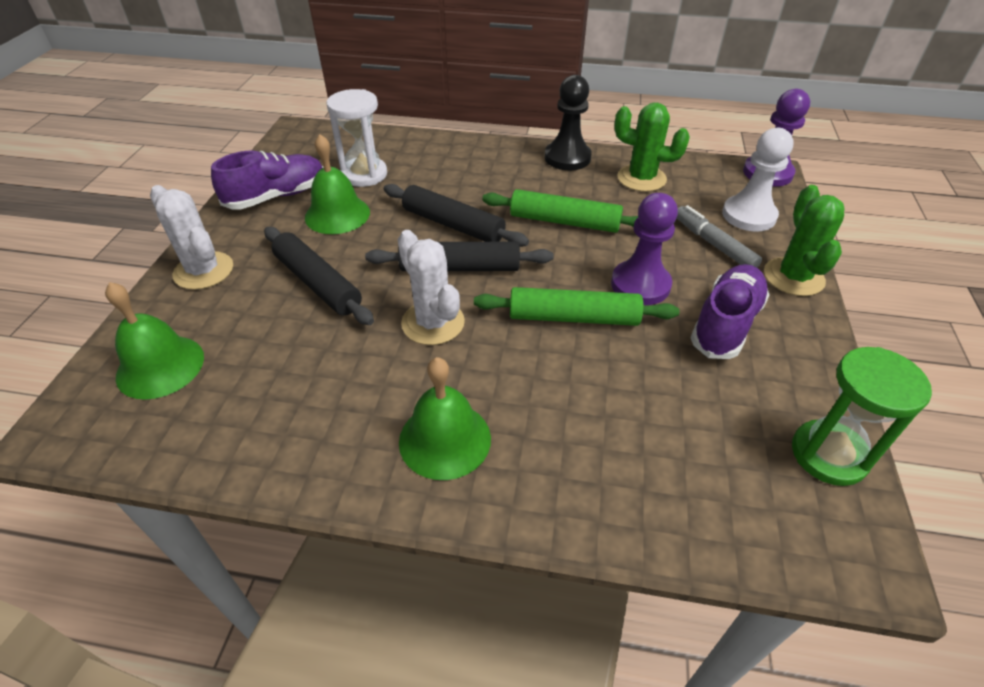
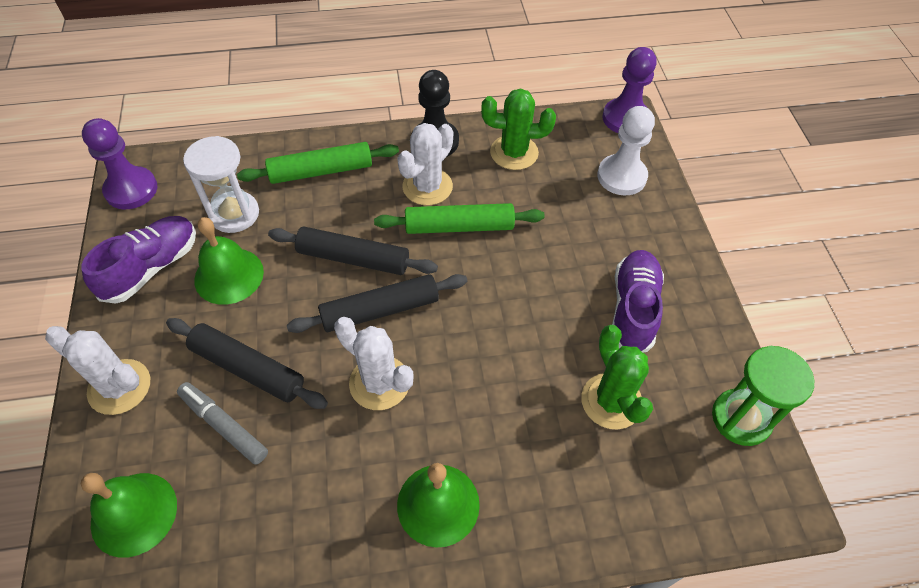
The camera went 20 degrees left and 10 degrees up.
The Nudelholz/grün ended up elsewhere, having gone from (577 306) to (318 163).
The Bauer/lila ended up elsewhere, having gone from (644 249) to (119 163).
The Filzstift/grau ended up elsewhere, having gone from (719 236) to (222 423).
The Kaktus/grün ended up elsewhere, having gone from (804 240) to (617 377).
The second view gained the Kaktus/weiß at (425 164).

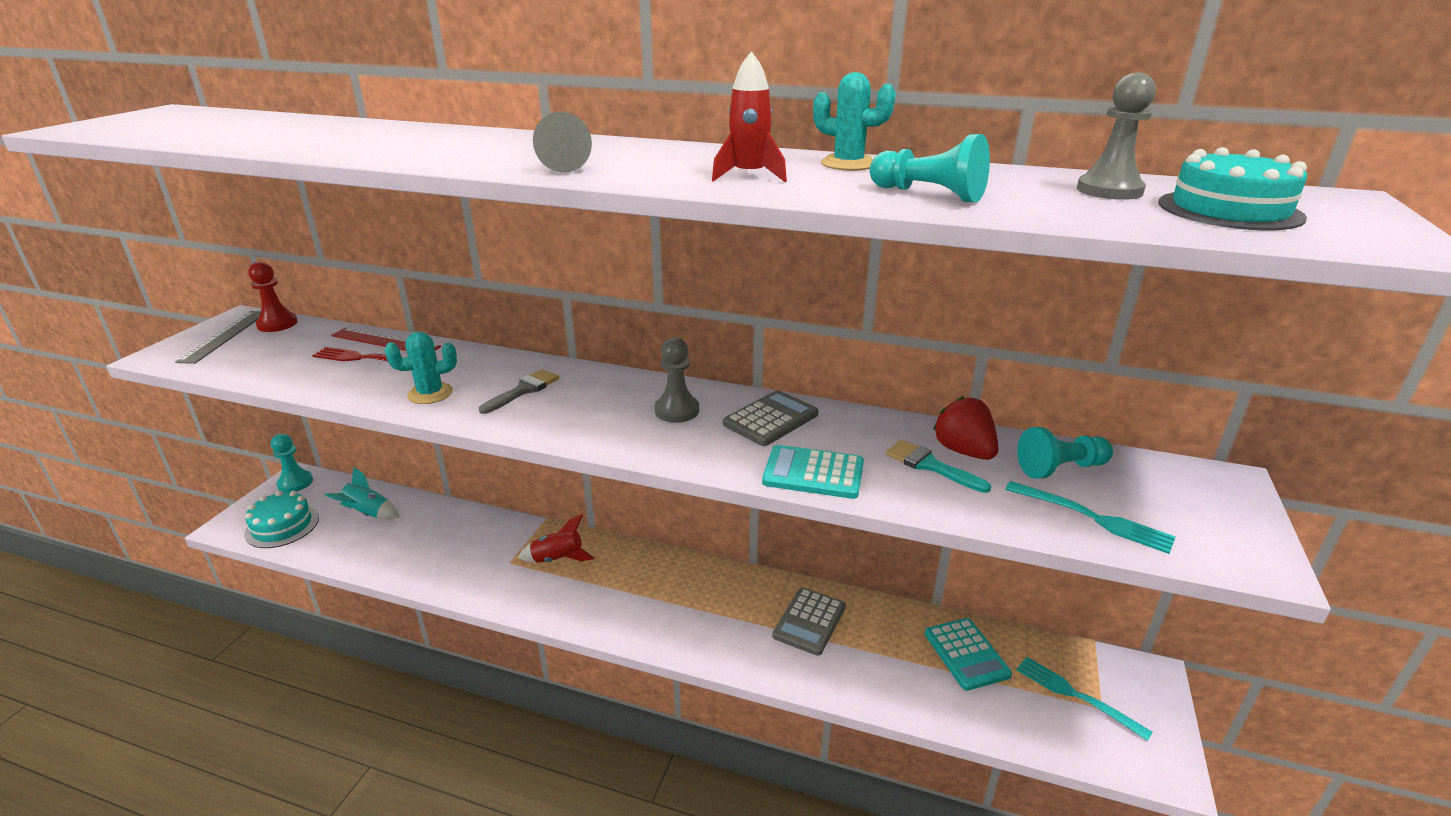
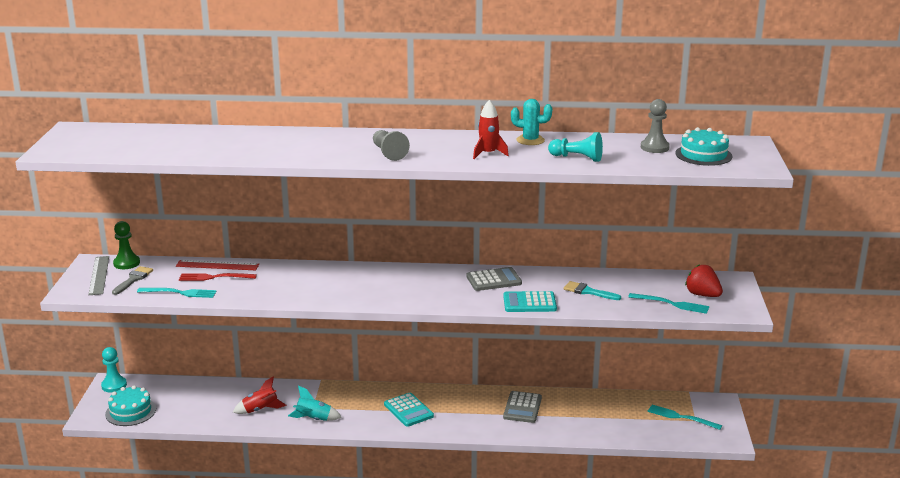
The camera went 15 degrees left and 5 degrees down.
What was the Bauer/rot at (273 297) turned into the Bauer/grün at (126 245).
The Rakete/türkis ended up elsewhere, having gone from (362 493) to (315 403).
The second view lost the Kaktus/türkis at (421 368).
The Pinsel/grau ended up elsewhere, having gone from (519 391) to (132 280).
The Rakete/rot ended up elsewhere, having gone from (556 538) to (260 395).
The second view lost the Bauer/grau at (677 380).
The Taschenrechner/grau at (771 418) ended up facing another way, 45 degrees clockwise from before.
The Taschenrechner/türkis ended up elsewhere, having gone from (968 654) to (409 410).
The Erdbeere/rot ended up elsewhere, having gone from (966 428) to (704 280).
The second view lost the Bauer/türkis at (1065 453).
The second view gained the Gabel/türkis at (177 293).

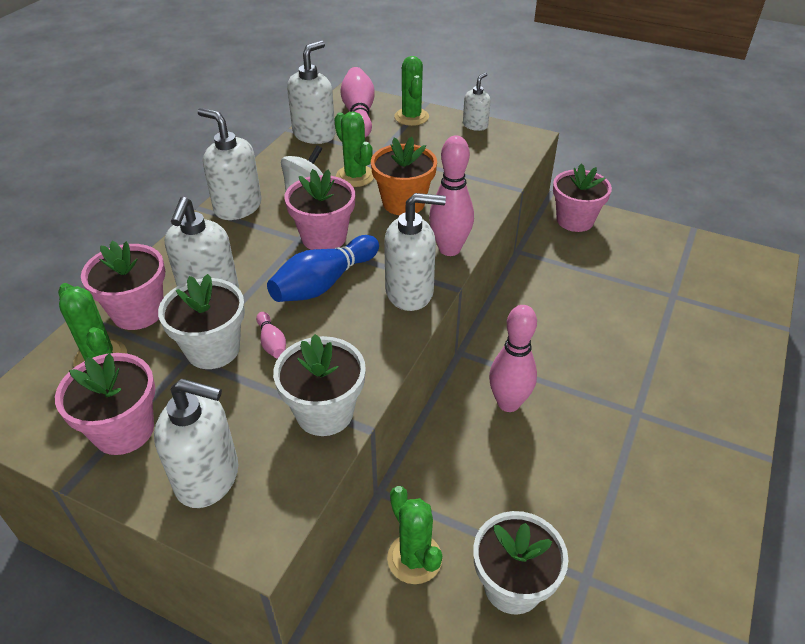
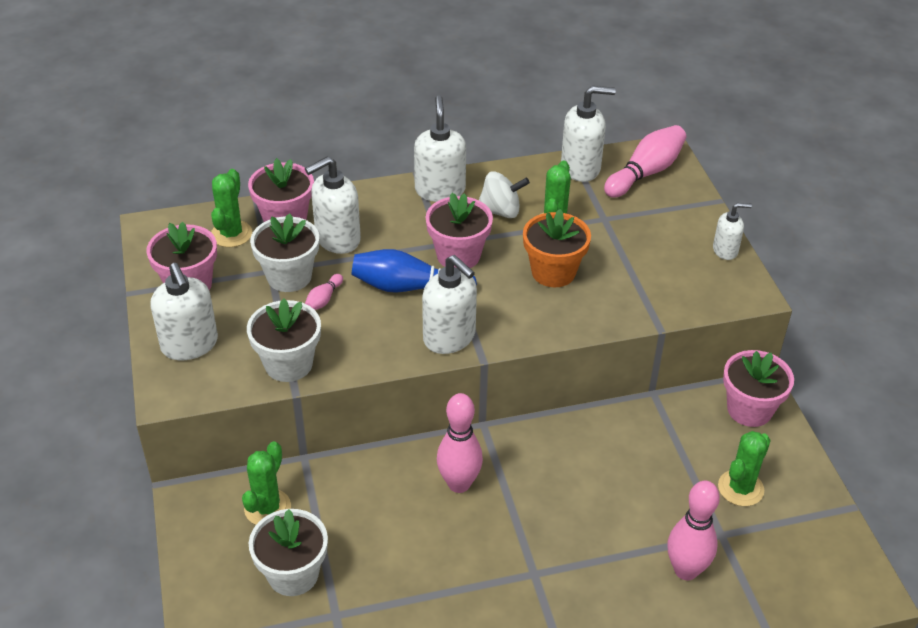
The camera went 50 degrees right and 0 degrees up.
The Kaktus/grün ended up elsewhere, having gone from (411 91) to (744 468).
The Bowlingkegel/rosa ended up elsewhere, having gone from (451 196) to (693 530).

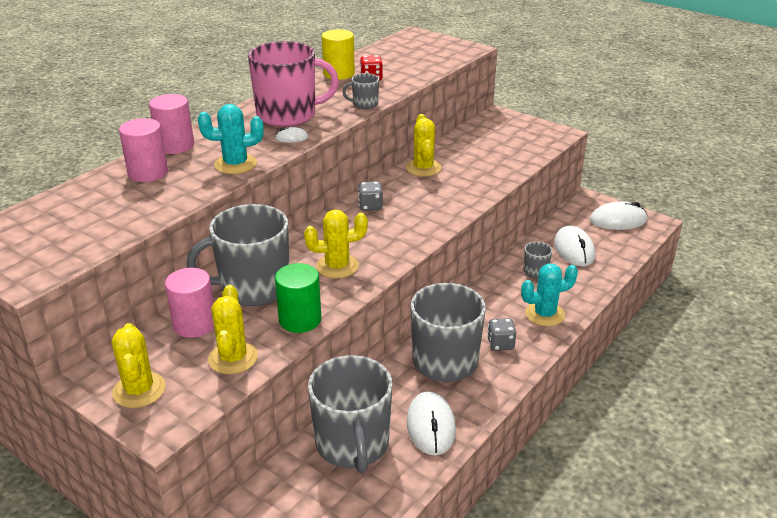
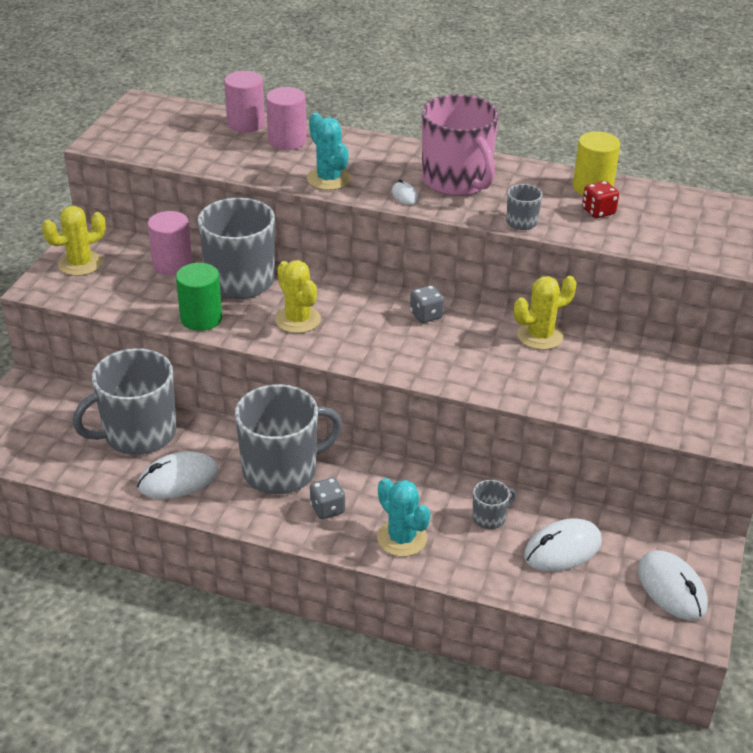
The camera went 70 degrees right and 5 degrees up.
The Vollzylinder/rosa ended up elsewhere, having gone from (171 124) to (244 102).
The second view lost the Kaktus/gelb at (233 329).

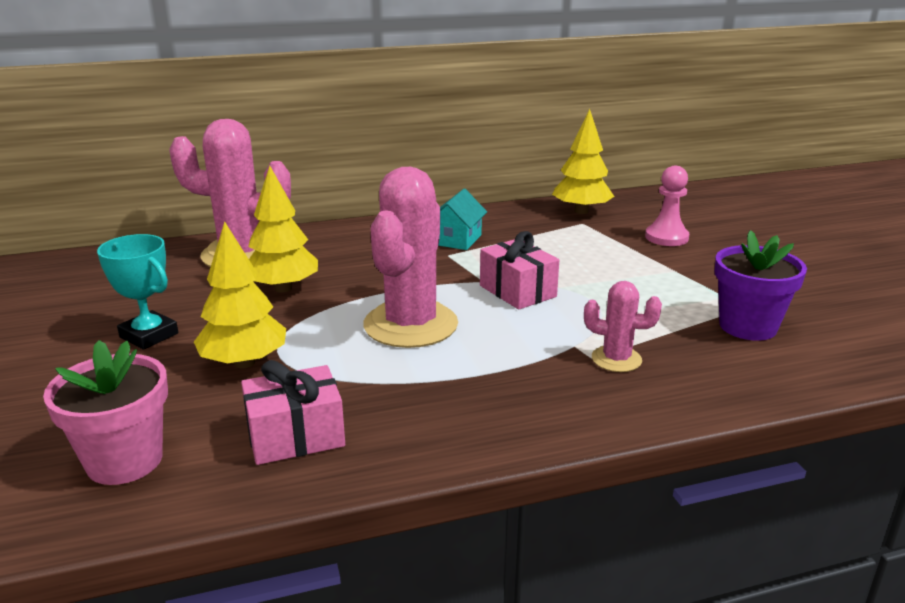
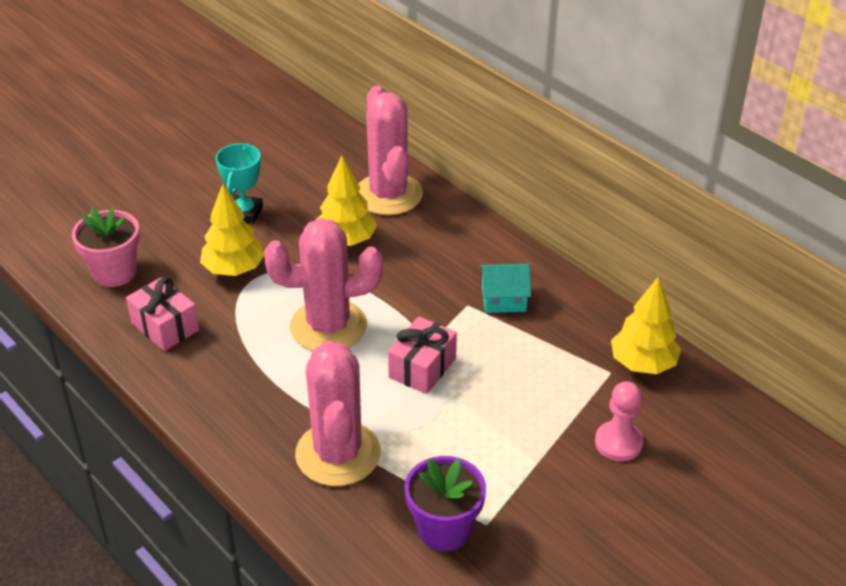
The camera went 65 degrees right and 15 degrees up.
The size of the Kaktus/rosa at (623 326) changed by a factor of 2.05.

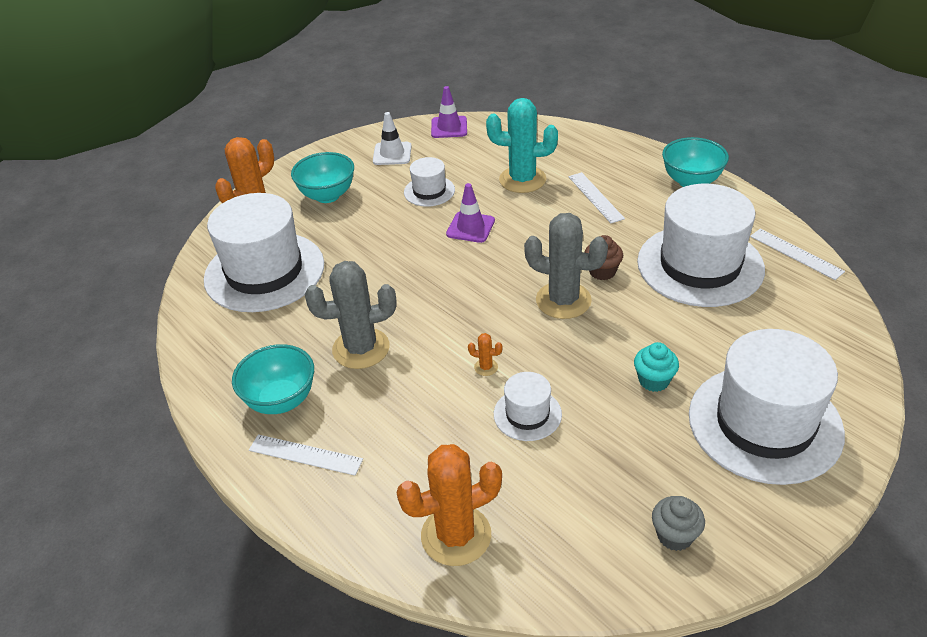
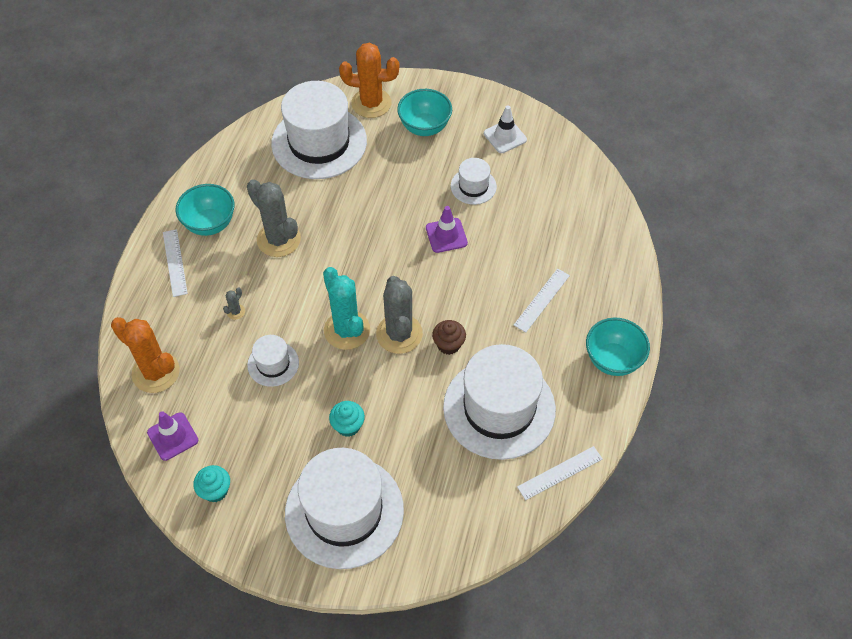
The camera went 55 degrees right and 15 degrees up.
The Leitkegel/lila ended up elsewhere, having gone from (449 112) to (172 436).
The second view lost the Kaktus/orange at (485 354).
The Kaktus/türkis ended up elsewhere, having gone from (522 145) to (346 308).
What was the Muffin/grau at (678 523) turned into the Muffin/türkis at (211 483).
The Lineal/weiß at (797 254) ended up facing another way, 45 degrees clockwise from before.
The second view gained the Kaktus/grau at (234 304).

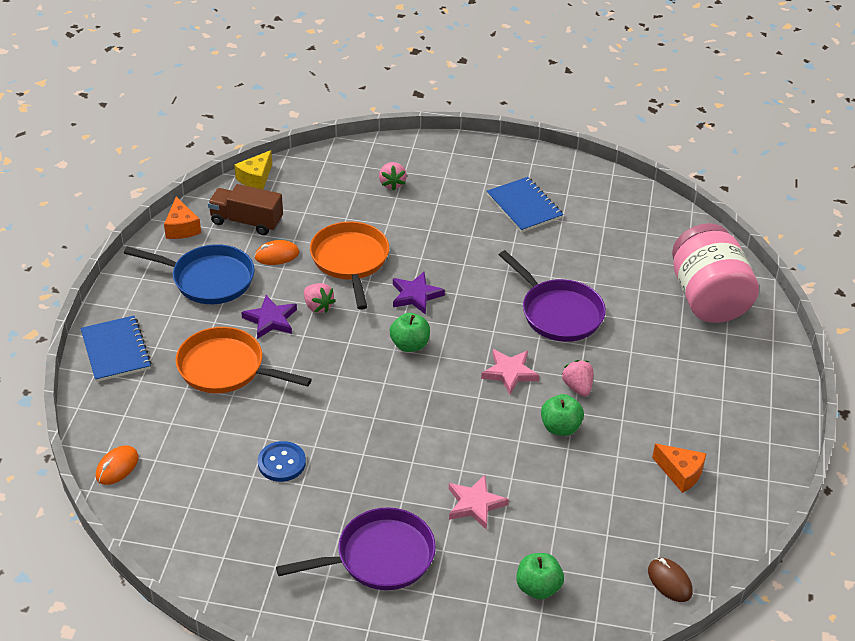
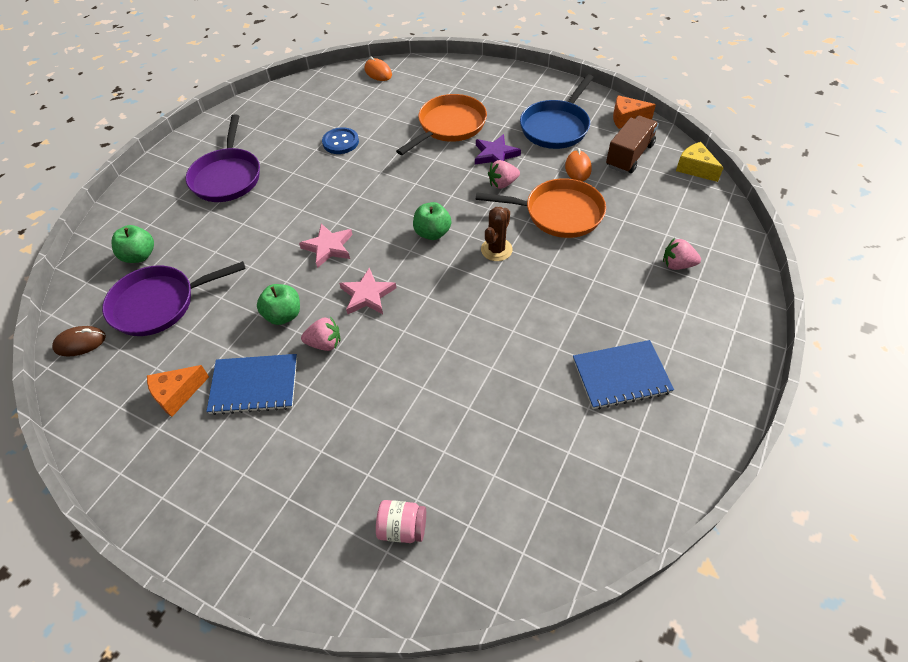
The camera went 110 degrees right and 10 degrees up.
The Notizbuch/blau ended up elsewhere, having gone from (116 349) to (251 384).
Where the Stern/lila stood at (419 293), the Kaktus/braun came to stand at (497 234).
The Stern/rosa ended up elsewhere, having gone from (479 502) to (325 246).
The Pfanne/lila ended up elsewhere, having gone from (552 296) to (174 298).
The size of the Einmachglas/rosa at (715 273) changed by a factor of 0.41.

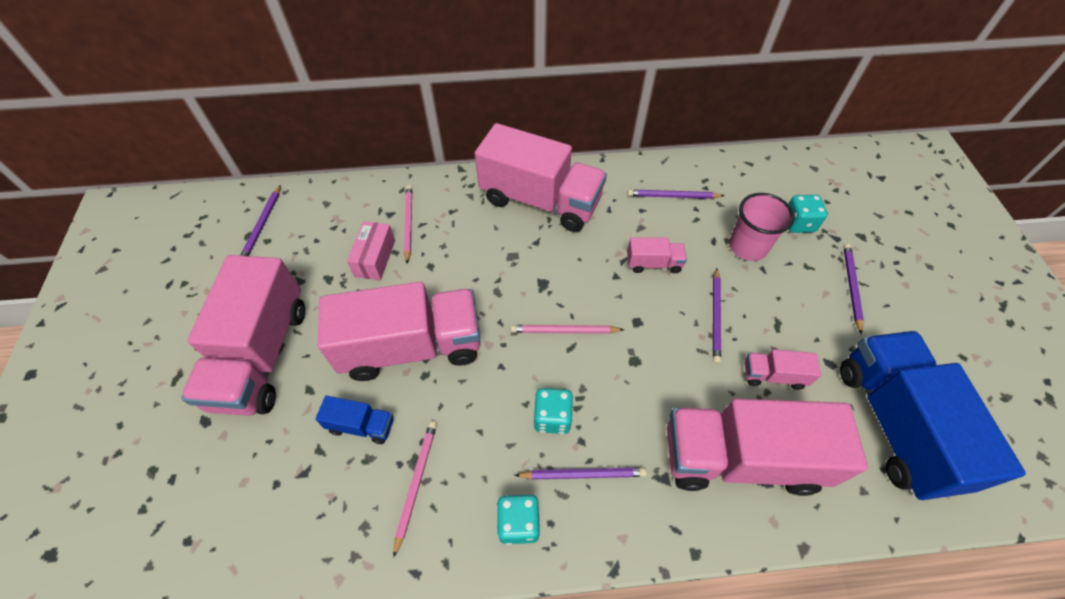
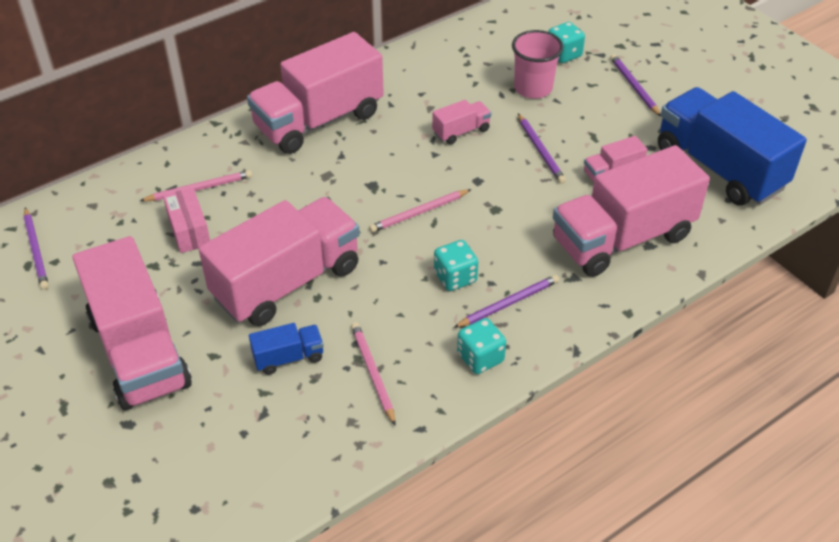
The camera went 30 degrees left and 10 degrees down.
The Bleistift/rosa at (408 224) ended up facing another way, 105 degrees clockwise from before.
The Lastwagen/rosa at (541 177) ended up facing another way, 150 degrees clockwise from before.
The second view lost the Bleistift/lila at (675 194).

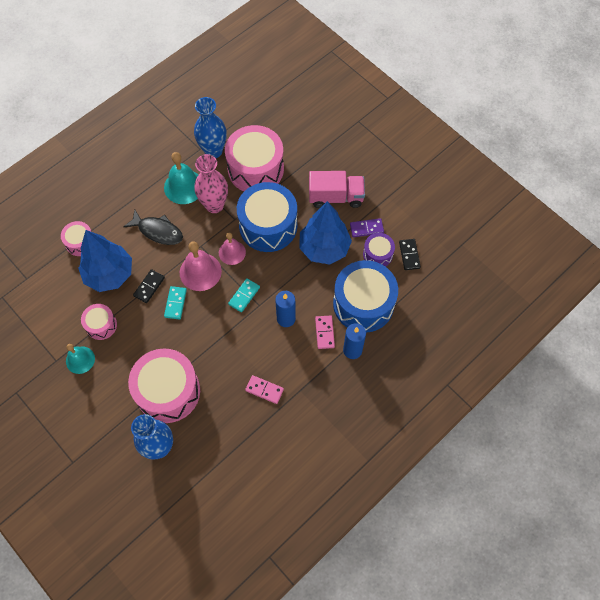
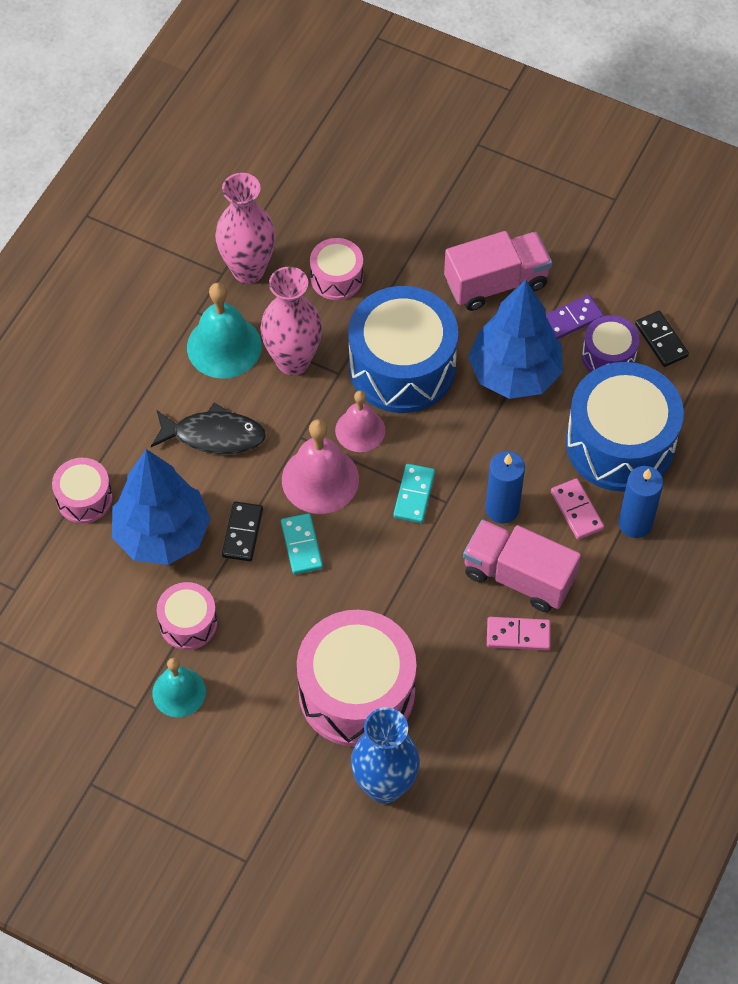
The camera went 20 degrees left and 5 degrees down.
What was the Vase/blau at (210 127) turned into the Vase/rosa at (245 228).
The size of the Trommel/rosa at (254 158) changed by a factor of 0.50.
The second view gained the Lastwagen/rosa at (522 566).

